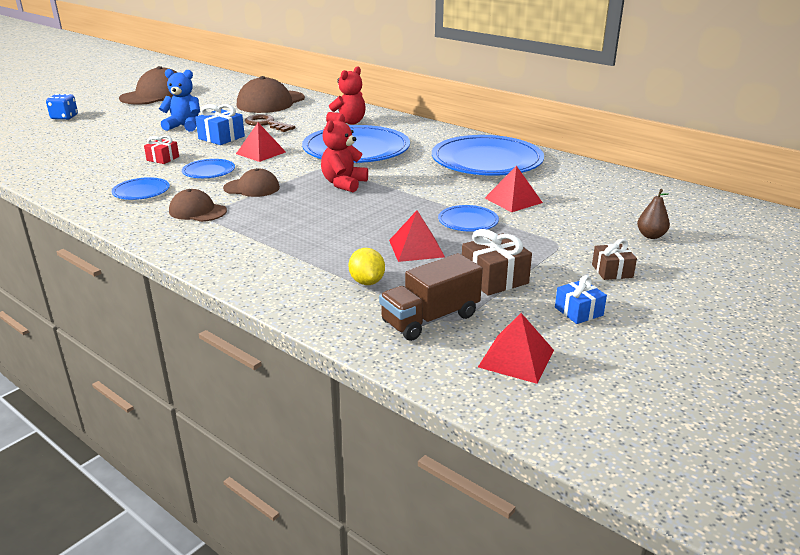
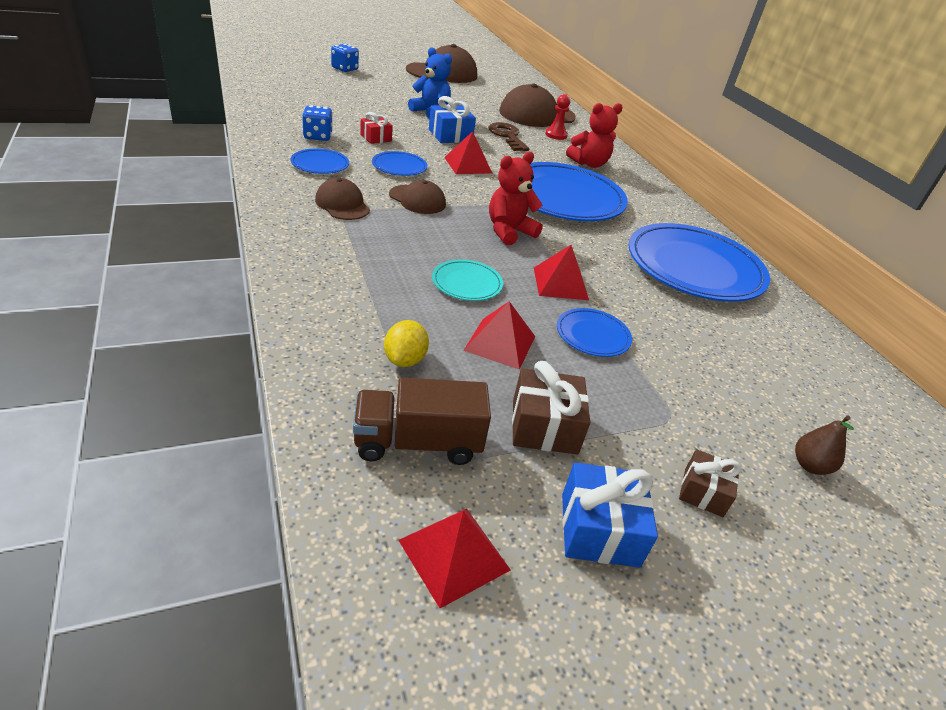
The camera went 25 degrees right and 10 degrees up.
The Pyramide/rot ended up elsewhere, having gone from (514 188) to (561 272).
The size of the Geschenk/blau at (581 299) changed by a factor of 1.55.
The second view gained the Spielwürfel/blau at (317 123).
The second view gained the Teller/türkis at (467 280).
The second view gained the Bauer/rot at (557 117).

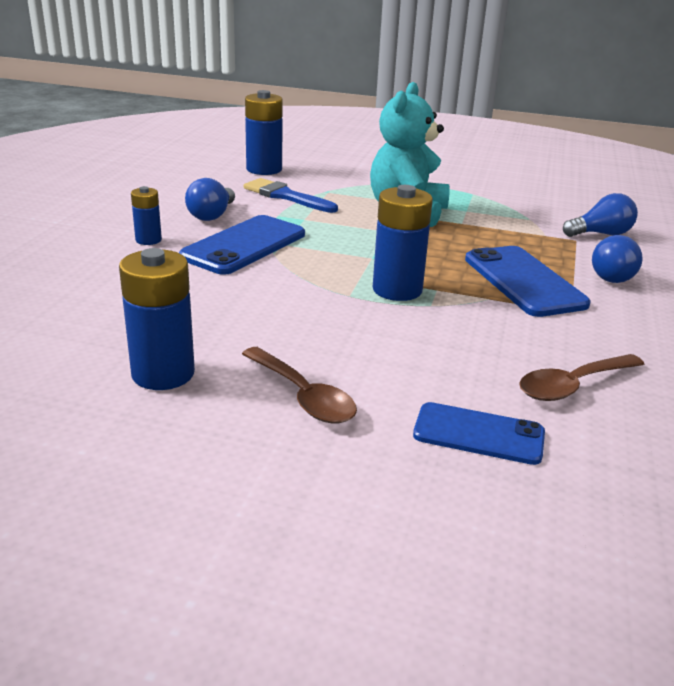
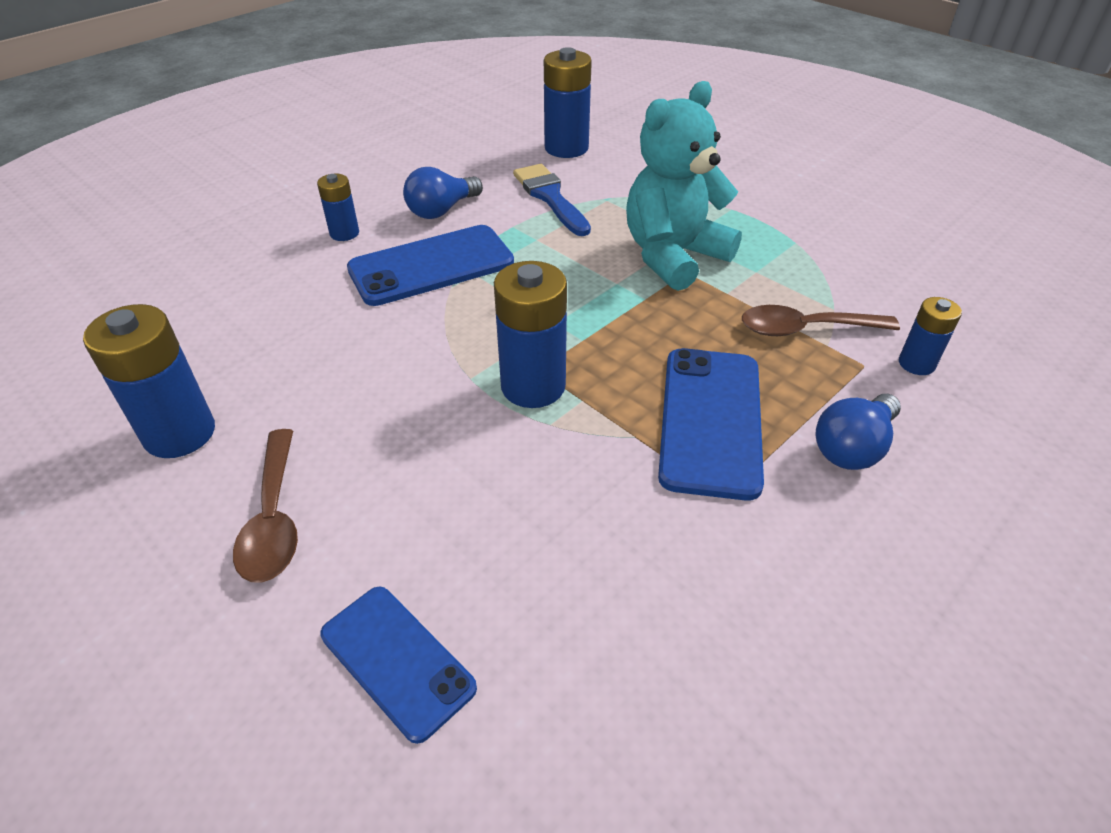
The camera went 30 degrees right and 15 degrees up.
The Löffel/braun ended up elsewhere, having gone from (581 377) to (821 320).
Where the Glühbirne/blau stood at (600 215), the Batterie/blau came to stand at (930 336).

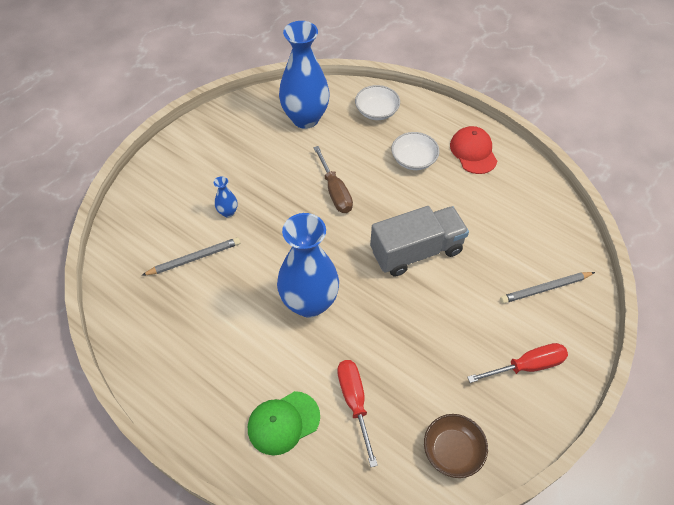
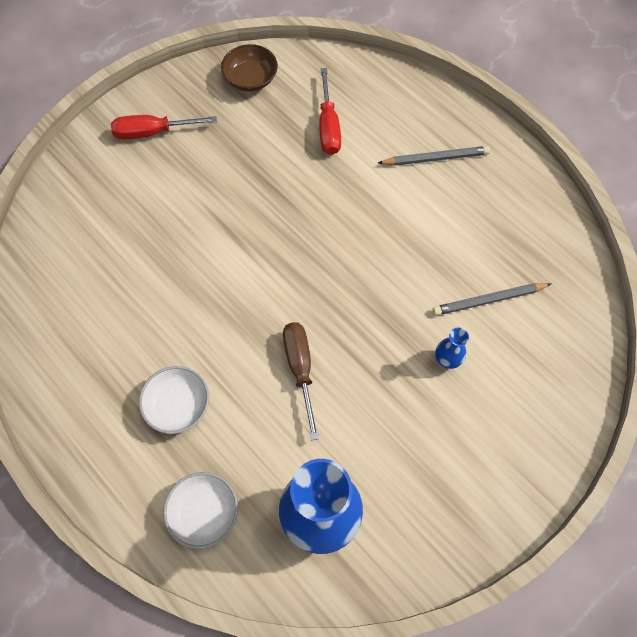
The camera went 170 degrees left and 10 degrees up.
The second view lost the Kappe/grün at (284 423).
The second view lost the Vase/blau at (308 265).
The second view lost the Lastwagen/grau at (419 241).
The second view lost the Kappe/rot at (473 150).
The Bleistift/grau ended up elsewhere, having gone from (547 288) to (434 156).

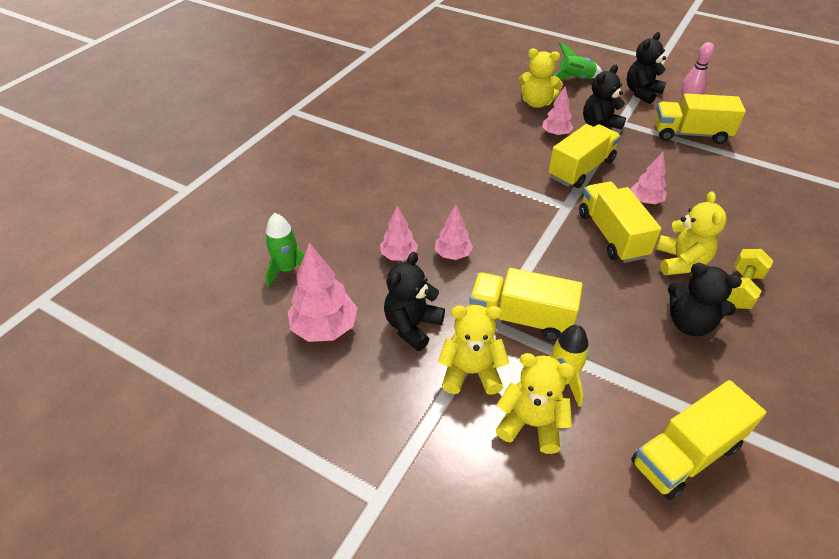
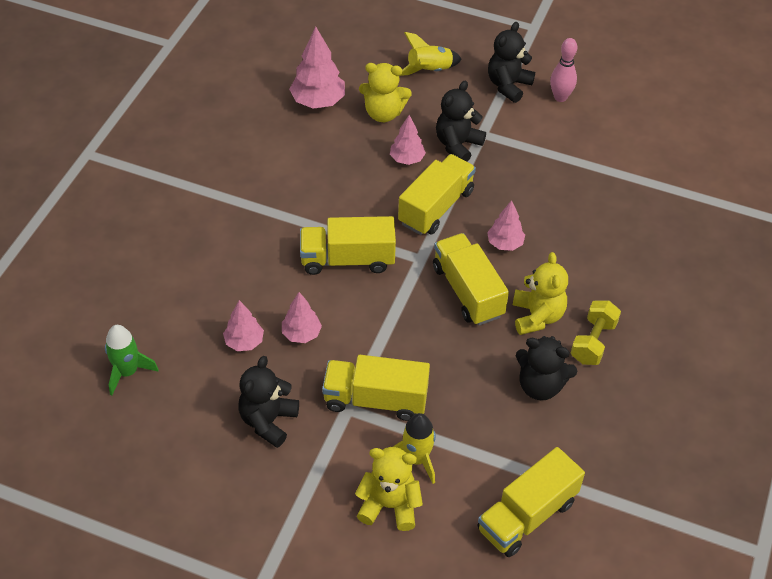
The camera went 10 degrees left and 5 degrees up.
The Baum/rosa ended up elsewhere, having gone from (323 292) to (317 68).
The second view lost the Teddybär/gelb at (473 350).
What was the Rakete/grün at (577 61) turned into the Rakete/gelb at (431 54).
The Lastwagen/gelb ended up elsewhere, having gone from (700 119) to (348 245).

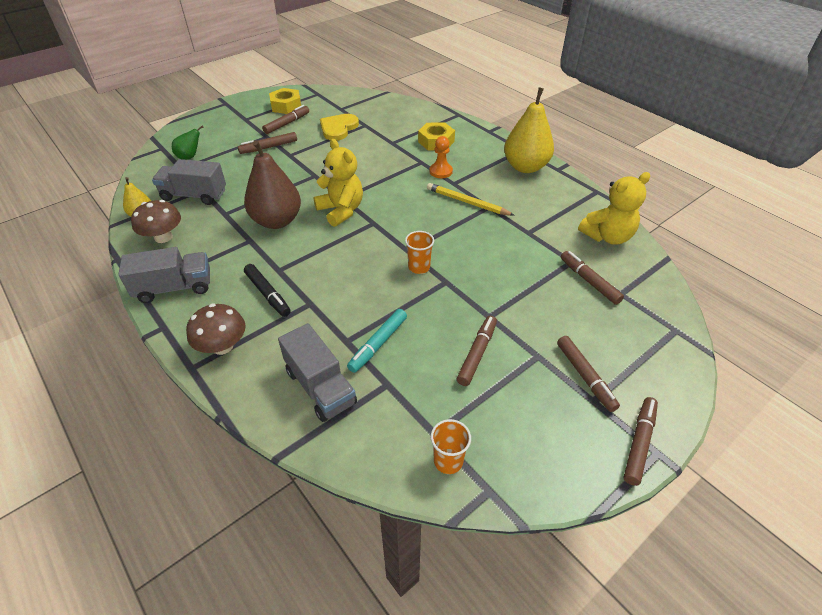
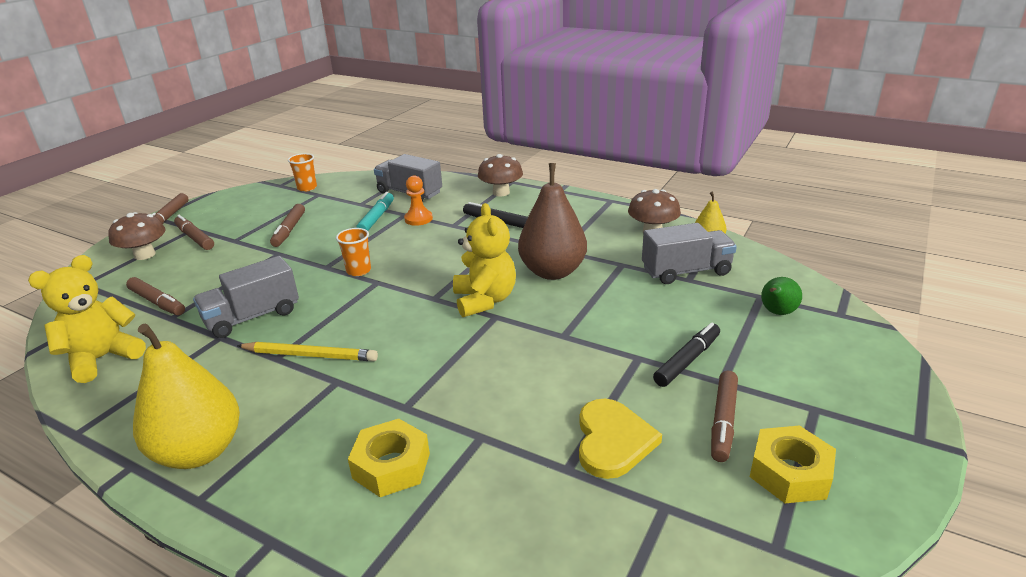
The camera went 160 degrees right and 15 degrees down.
The Lastwagen/grau ended up elsewhere, having gone from (164 275) to (246 297).
What was the Filzstift/braun at (267 143) turned into the Filzstift/schwarz at (686 355).
The Teddybär/gelb at (338 183) ended up facing another way, 135 degrees counterclockwise from before.
The Bauer/orange ended up elsewhere, having gone from (441 157) to (418 201).
The second view gained the Pilz/braun at (137 236).

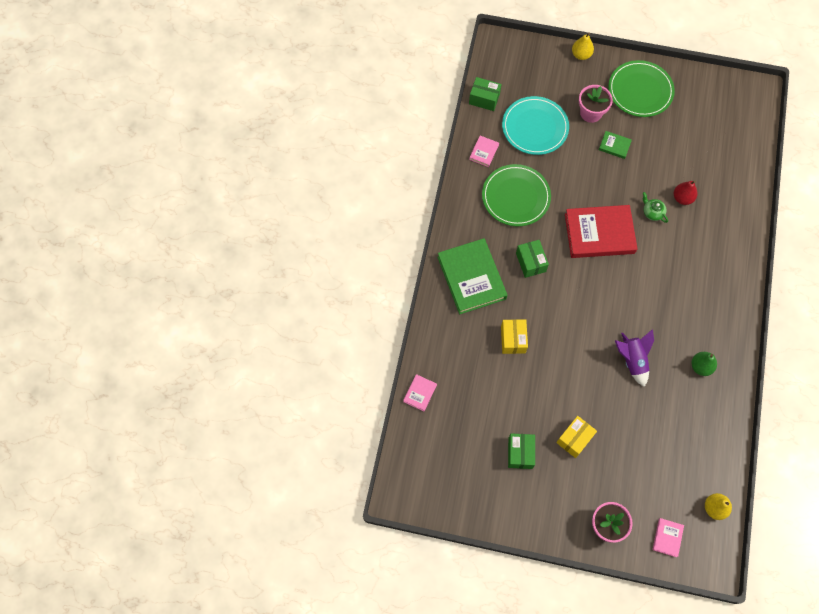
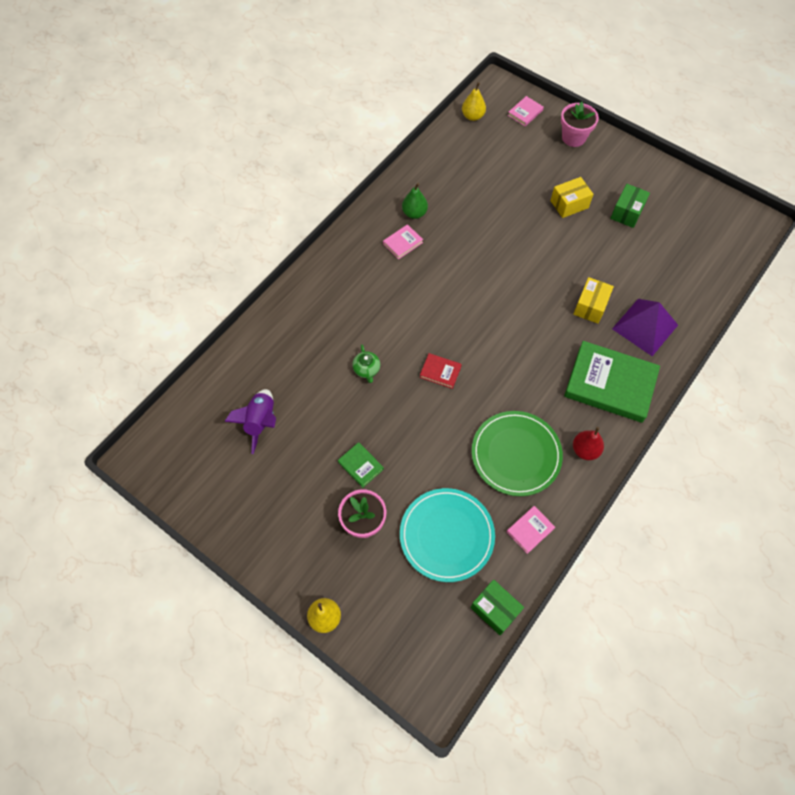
The camera went 155 degrees left and 5 degrees down.
The Buch/rosa ended up elsewhere, having gone from (420 392) to (403 241).
The Buch/grün at (472 276) ended up facing another way, 75 degrees counterclockwise from before.
The second view lost the Schachtel/grün at (532 259).
The size of the Buch/rot at (601 231) changed by a factor of 0.44.
The second view lost the Teller/grün at (641 88).
The Rakete/lila ended up elsewhere, having gone from (634 358) to (250 421).
The Birne/rot ended up elsewhere, having gone from (685 193) to (588 443).
The second view gained the Pyramide/lila at (645 327).

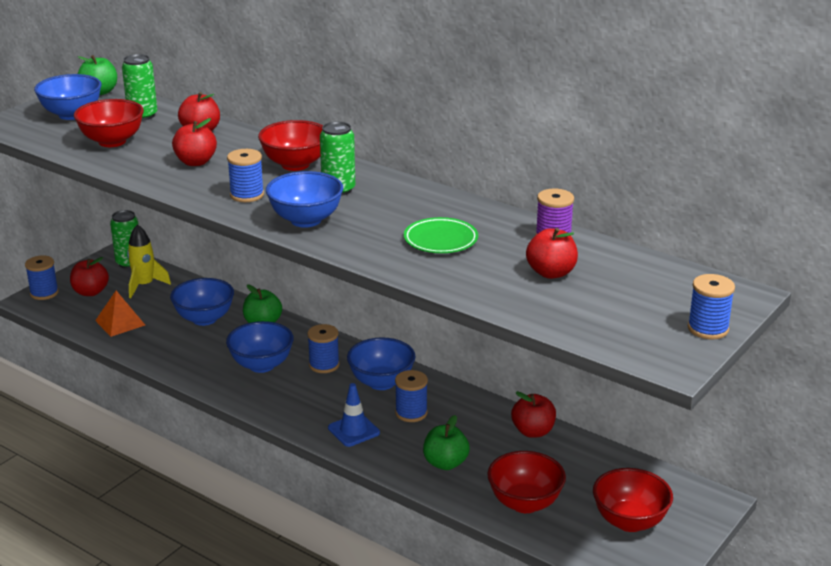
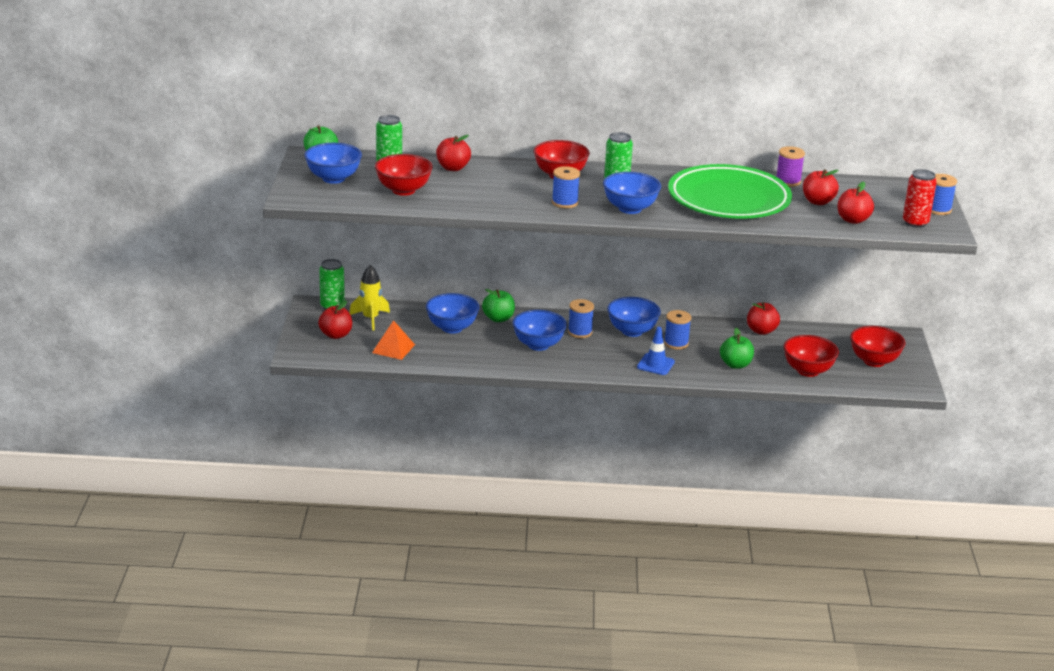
The camera went 35 degrees left and 0 degrees up.
The second view lost the Garnrolle/blau at (42 277).
The Apfel/rot ended up elsewhere, having gone from (194 142) to (855 203).
The size of the Teller/grün at (441 235) changed by a factor of 2.28.
The second view gained the Dose/rot at (920 198).

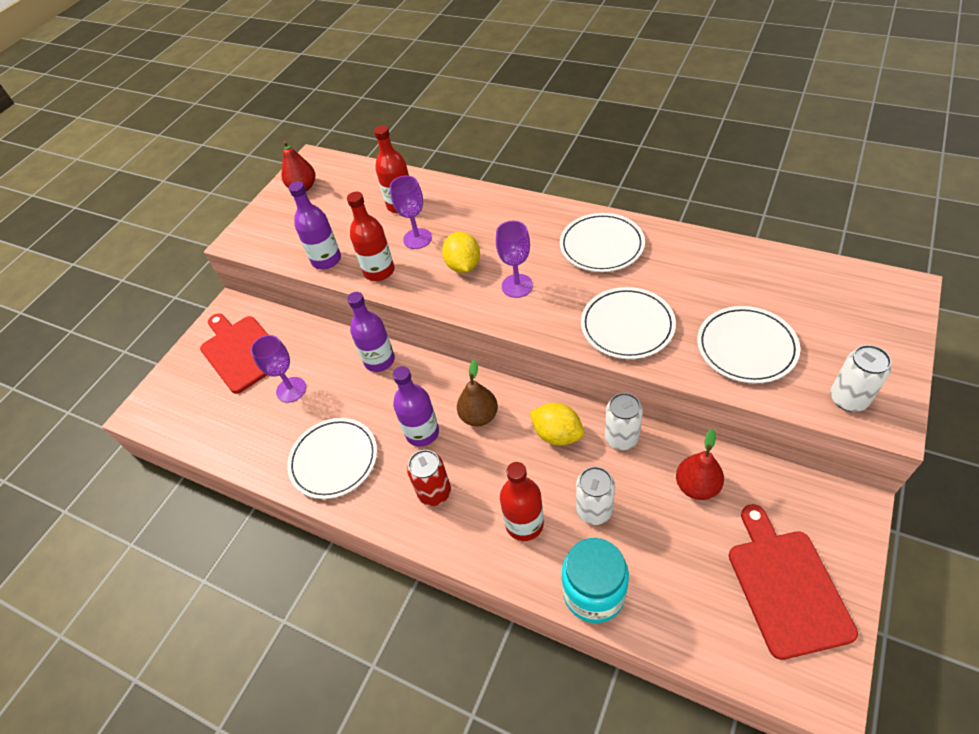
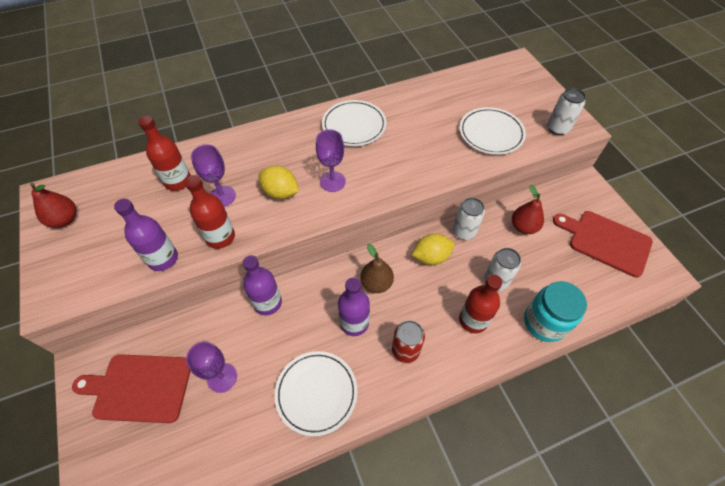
The camera went 55 degrees left and 5 degrees up.
The second view lost the Teller/weiß at (628 323).

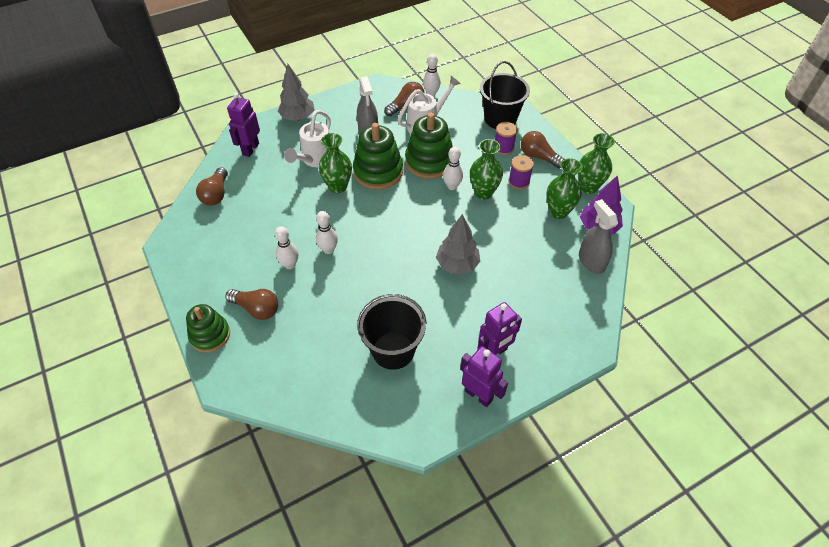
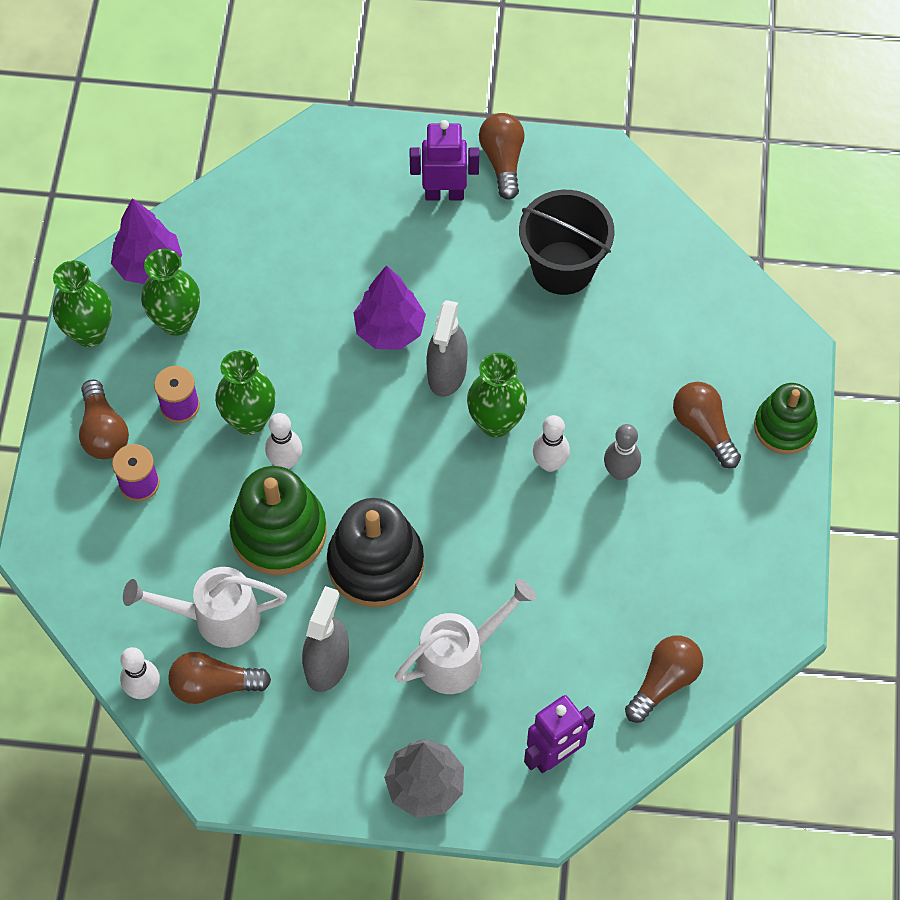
The camera went 145 degrees left and 10 degrees up.
What was the Bowlingkegel/weiß at (286 247) turned into the Bowlingkegel/grau at (622 452).
The Vase/grün ended up elsewhere, having gone from (335 163) to (497 395).
What was the Stapelspielzeug/grün at (378 156) turned into the Stapelspielzeug/schwarz at (375 552).
What was the Baum/grau at (458 244) turned into the Baum/lila at (389 307).
Where the Roboter/lila stood at (484 376), the Glühbirne/braun came to stand at (502 156).
The second view lost the Eimer/schwarz at (505 95).
The Sprühflasche/grau ended up elsewhere, having gone from (598 236) to (447 348).

